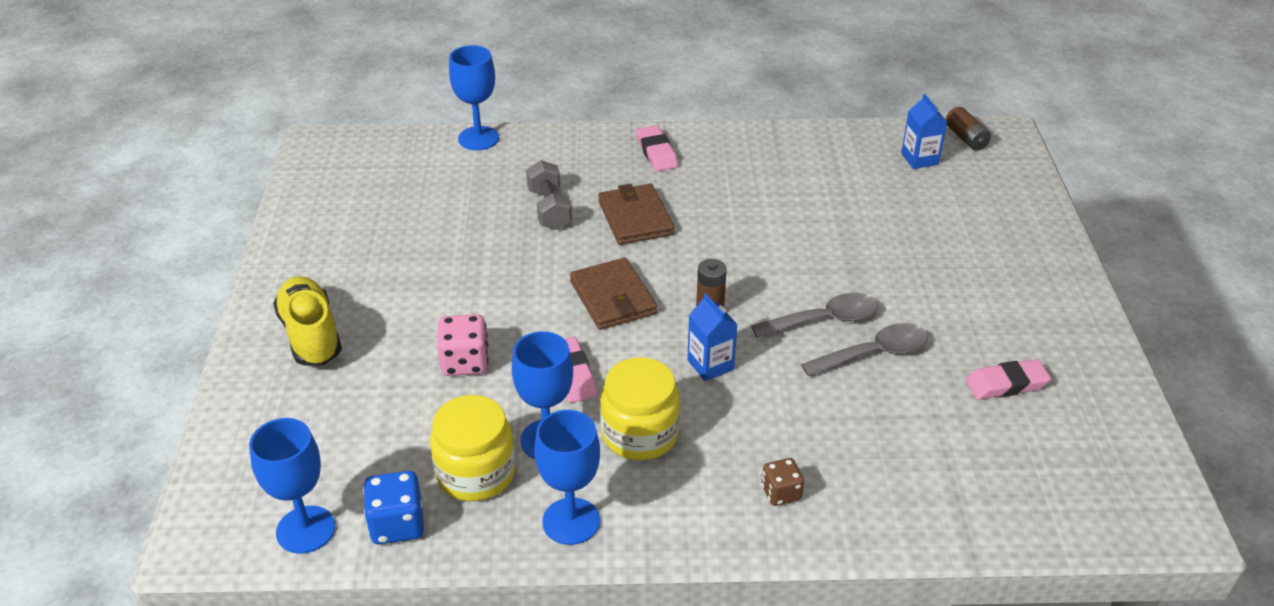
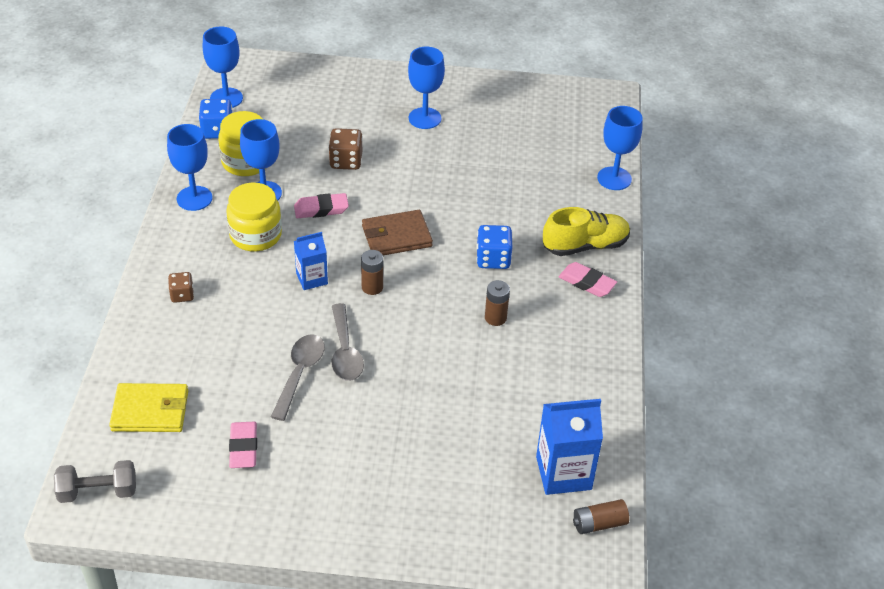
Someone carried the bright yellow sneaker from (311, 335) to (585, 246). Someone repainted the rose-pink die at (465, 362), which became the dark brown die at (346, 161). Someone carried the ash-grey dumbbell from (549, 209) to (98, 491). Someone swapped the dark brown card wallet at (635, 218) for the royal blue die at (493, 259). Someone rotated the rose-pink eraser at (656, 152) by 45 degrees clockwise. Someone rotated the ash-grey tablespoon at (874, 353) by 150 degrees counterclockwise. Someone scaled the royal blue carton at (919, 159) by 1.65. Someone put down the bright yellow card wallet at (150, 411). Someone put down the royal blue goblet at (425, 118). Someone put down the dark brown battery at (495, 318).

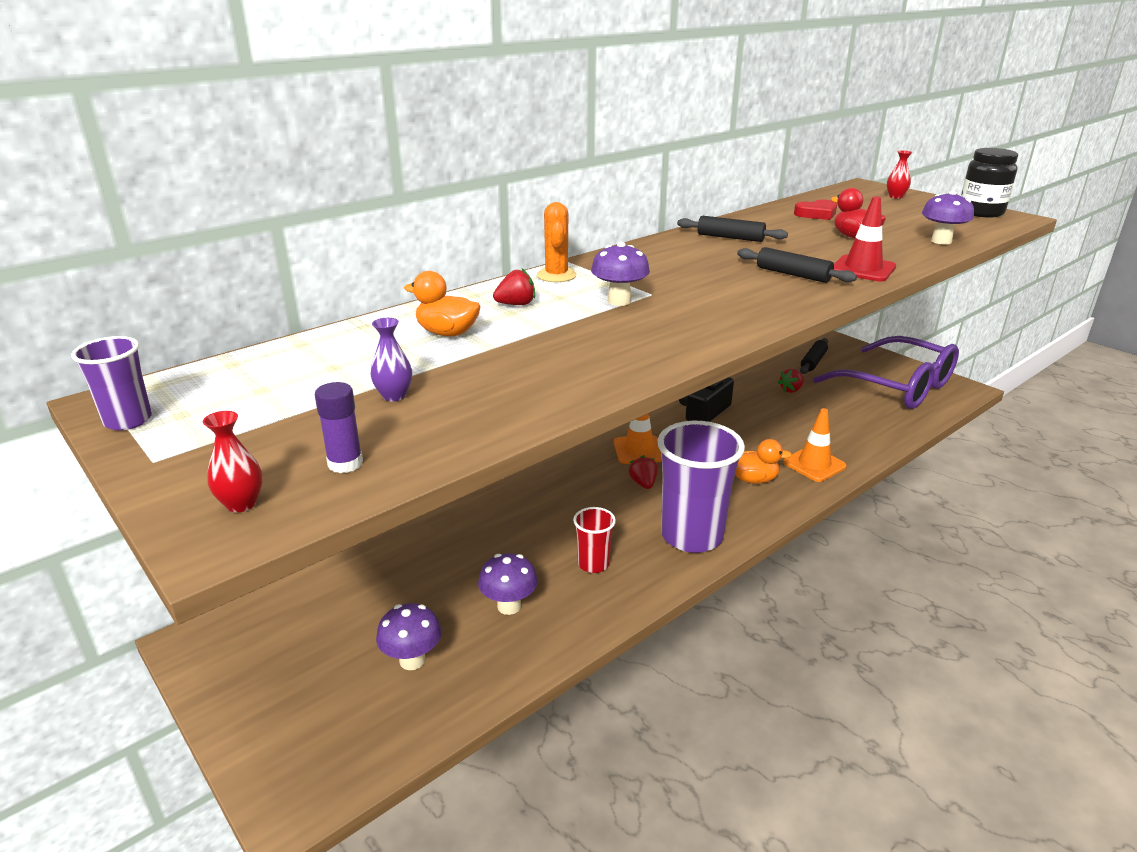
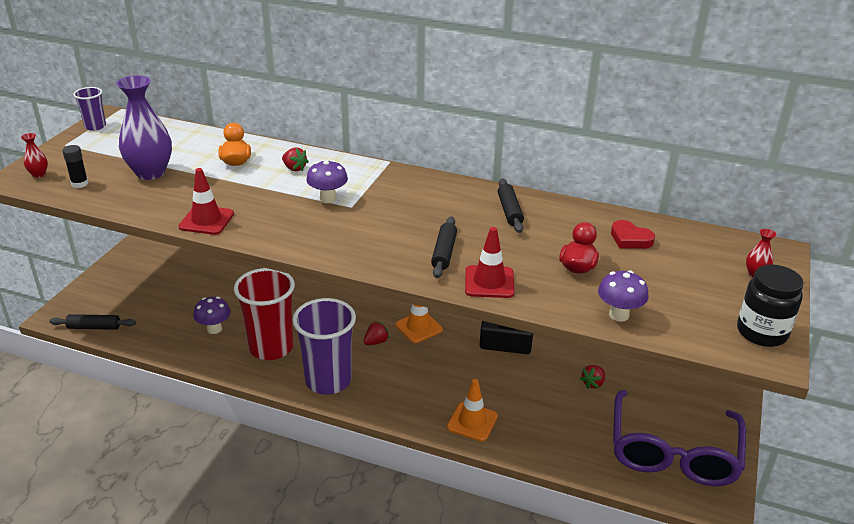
Someone repainted the royal purple glue stick at (345, 463), which became the ebony glue stick at (79, 184). Someone scaled the royal purple flower vase at (394, 396) by 2.30. Someone took away the royal purple toadstool at (412, 660). Someone took away the orange cactus at (556, 275). Someone scaled the red tumbler at (593, 564) by 2.06. Someone took away the orange rubber duck at (753, 479). Someone rotated the red berry at (791, 390) by 75 degrees counterclockwise. Someone carried the ebony rolling pin from (813, 362) to (94, 327). Someone put down the red road cone at (206, 220).

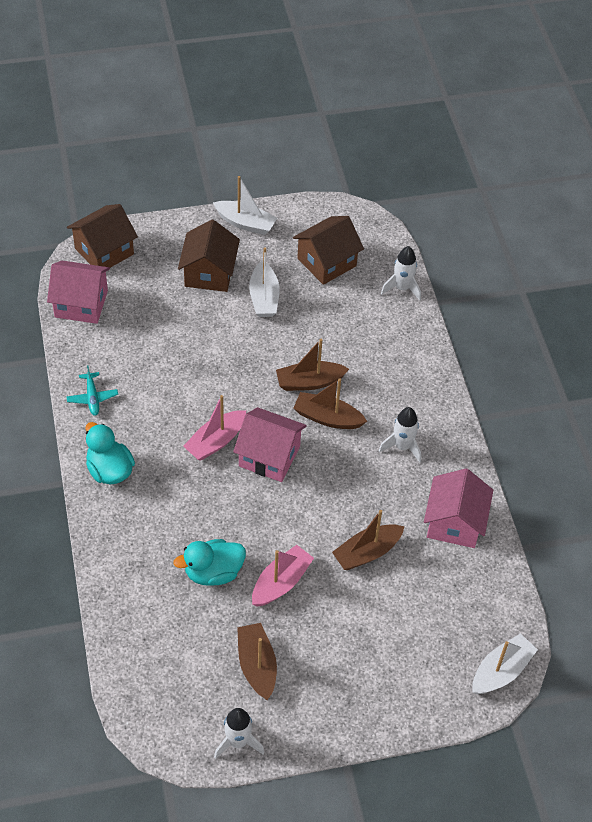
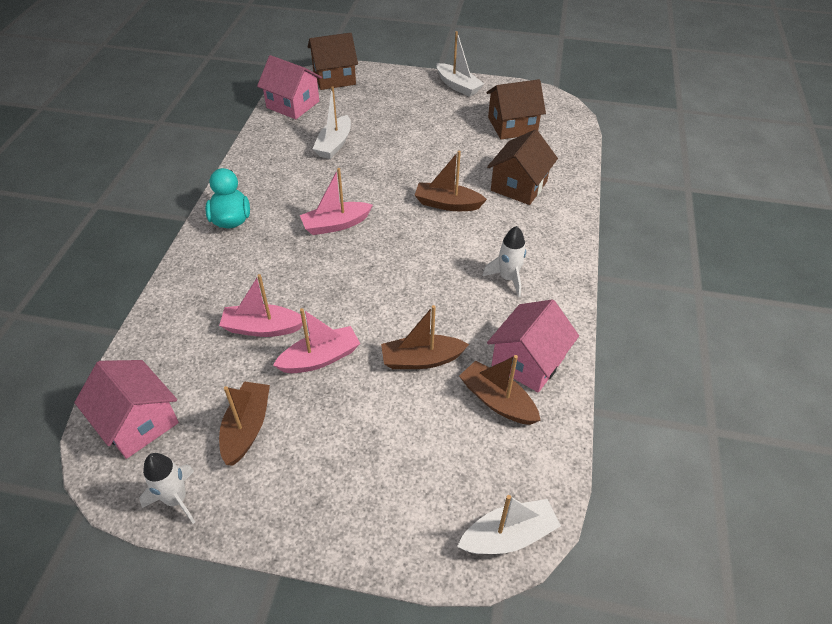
Someone took away the turquoise toy plane at (92, 398). Someone swapped the turquoise rubber duck at (213, 572) for the rose-pink sailboat at (262, 328). Someone carried the dark brown toy house from (209, 273) to (519, 186). Someone carried the rose-pink toy house from (269, 456) to (138, 422). Someone carried the pure white sailboat from (264, 297) to (334, 144). Someone carried the dark brown sailboat from (327, 418) to (497, 401). Someone took away the pure white toy rocket at (402, 288).

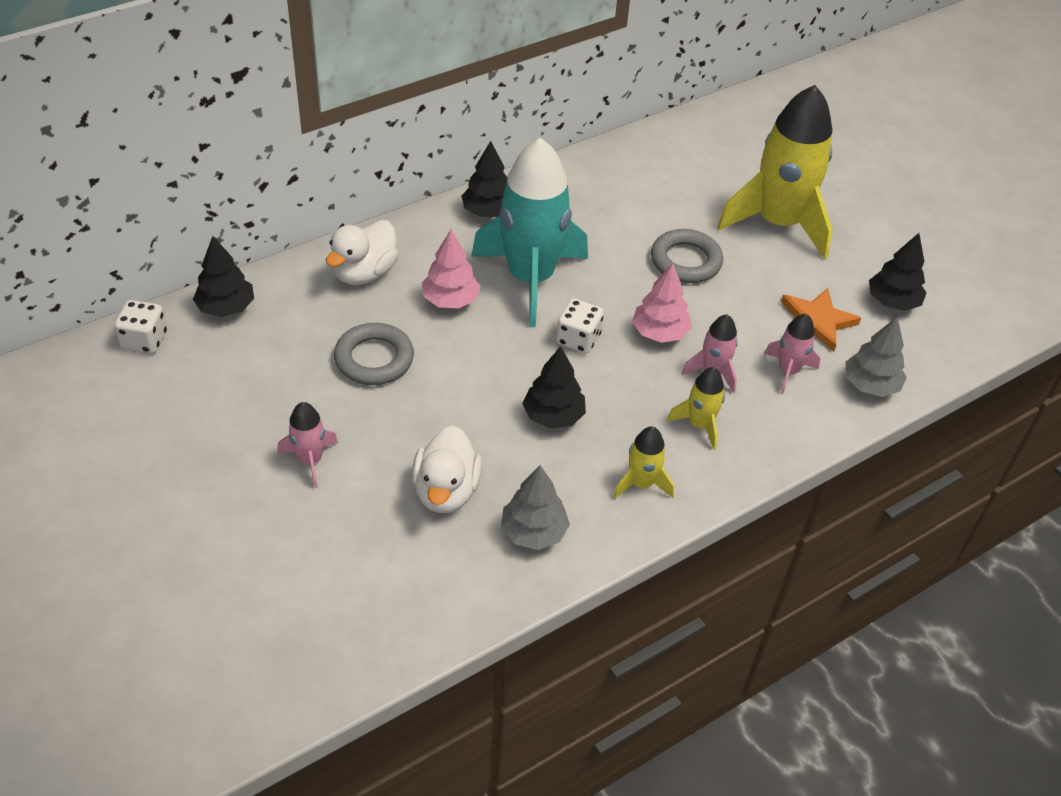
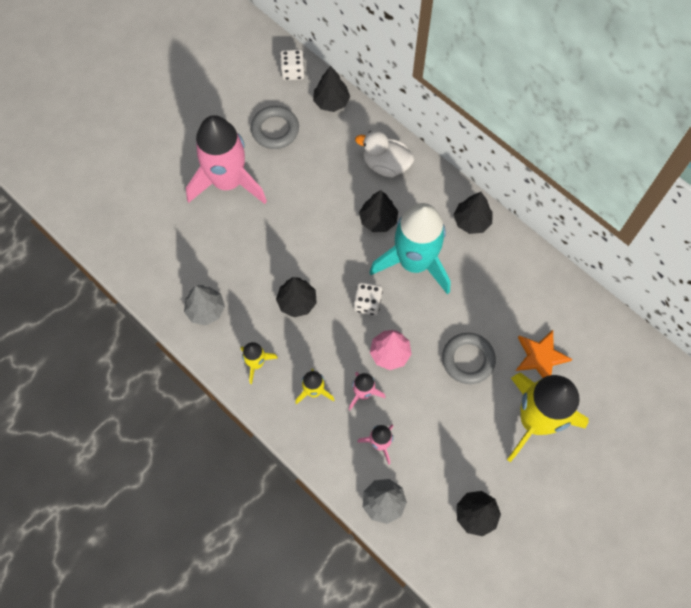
Someone scaled the rose-pink toy rocket at (310, 460) by 2.23. Someone carried the ash-grey hoop from (374, 359) to (275, 130). Someone took away the pure white rubber duck at (446, 491). Someone repainted the rose-pink toy tree at (450, 300), which became the ebony toy tree at (378, 220). Someone carried the orange star from (816, 321) to (540, 357).

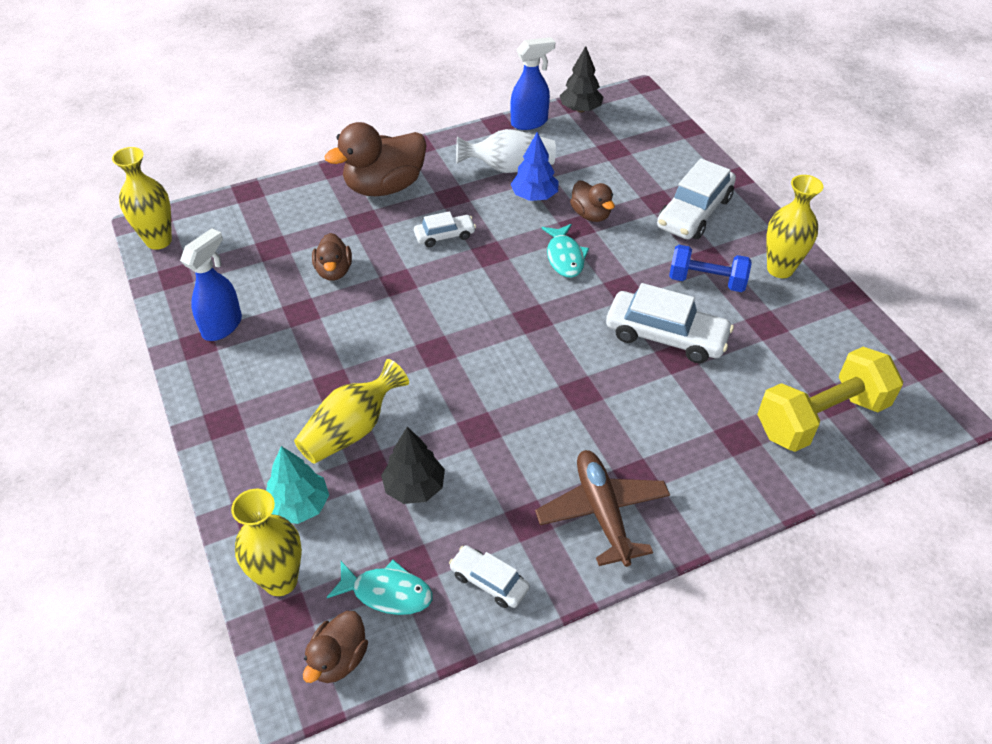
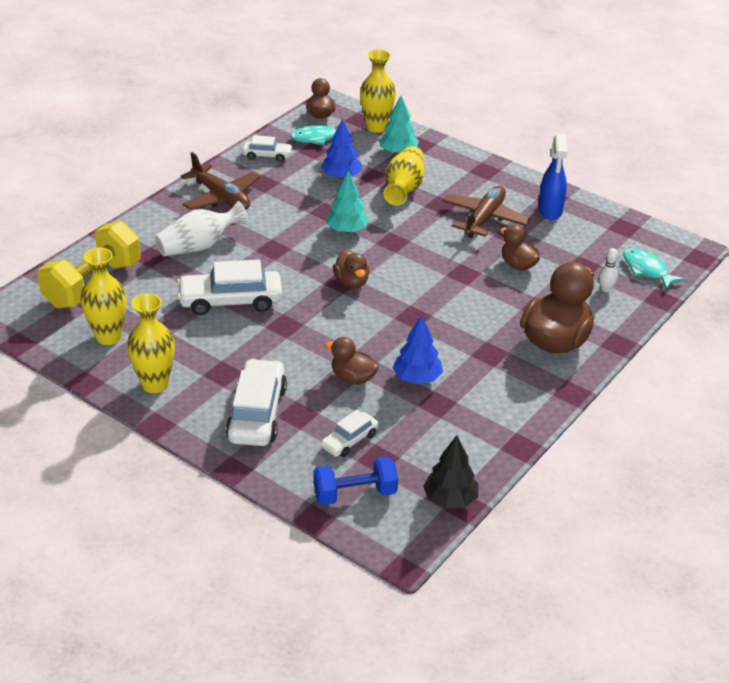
Someone carried the bright yellow flower vase from (158, 241) to (108, 337). Someone repainted the ebony toy tree at (414, 487), which became the royal blue toy tree at (341, 176). Someone carried the pure white toy car from (445, 236) to (349, 441). Someone carried the pure white flower vase from (509, 168) to (199, 246). Someone took away the royal blue spray cleaner at (530, 122). Someone carried the turquoise fish from (565, 257) to (647, 270). Someone carried the royal blue dumbbell from (706, 281) to (355, 494). Someone put down the turquoise toy tree at (347, 230). Someone put down the dark brown rubber duck at (351, 282). Someone put down the dark brown toy plane at (484, 219). Someone put down the pure white skittle at (606, 289).

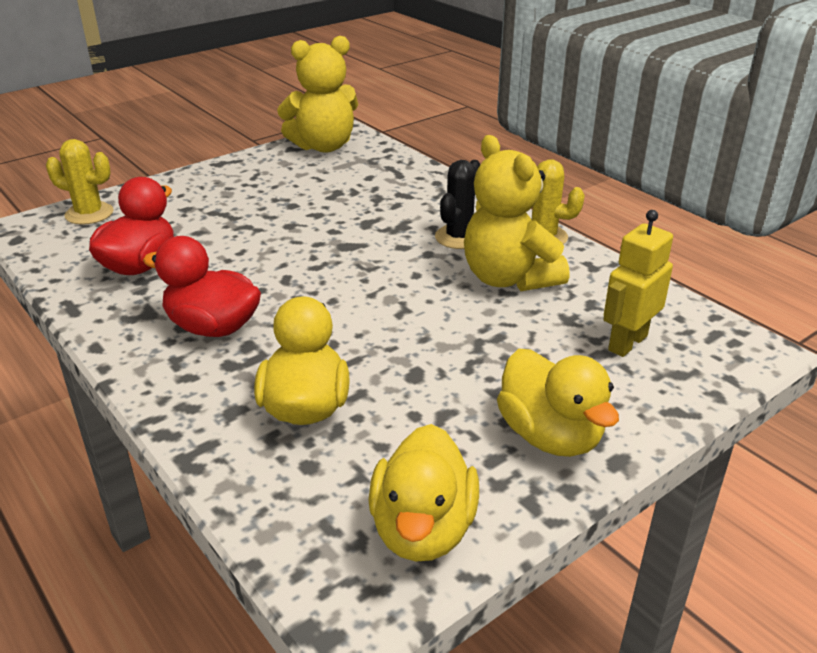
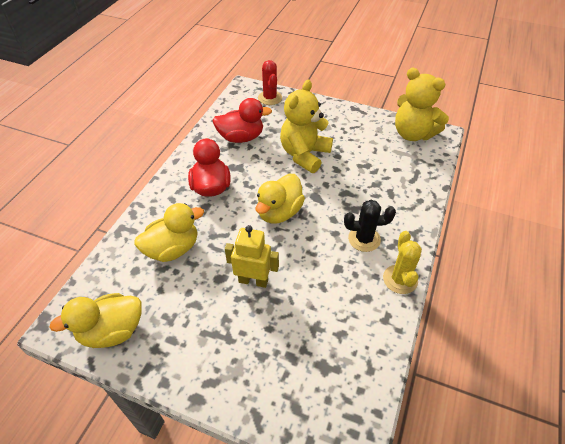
Someone repainted the bright yellow cactus at (89, 214), which became the red cactus at (270, 98). Someone carried the bright yellow teddy from (509, 278) to (304, 155). Someone carried the bright yellow rubber duck from (550, 436) to (279, 212). Someone carried the bright yellow robot figure from (627, 343) to (253, 280).

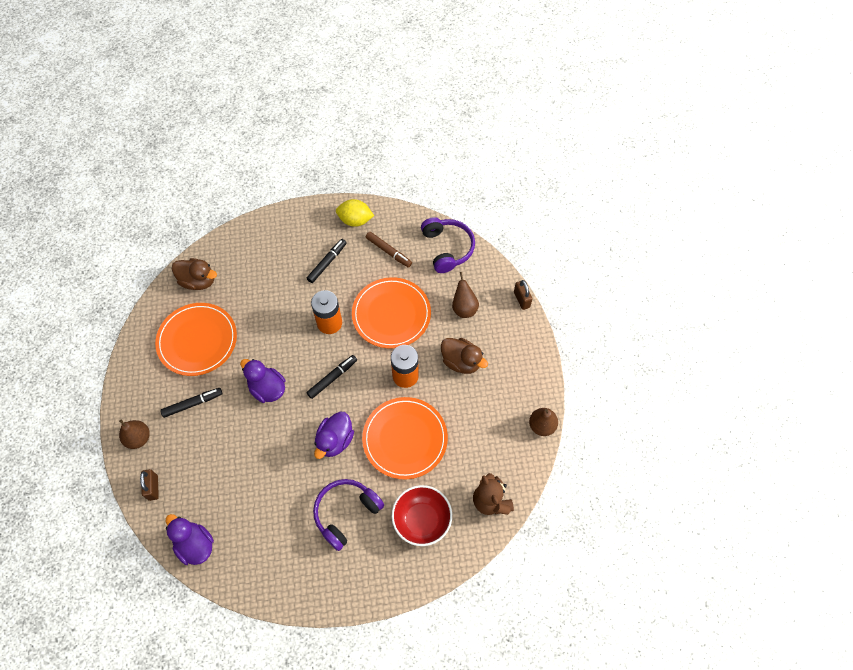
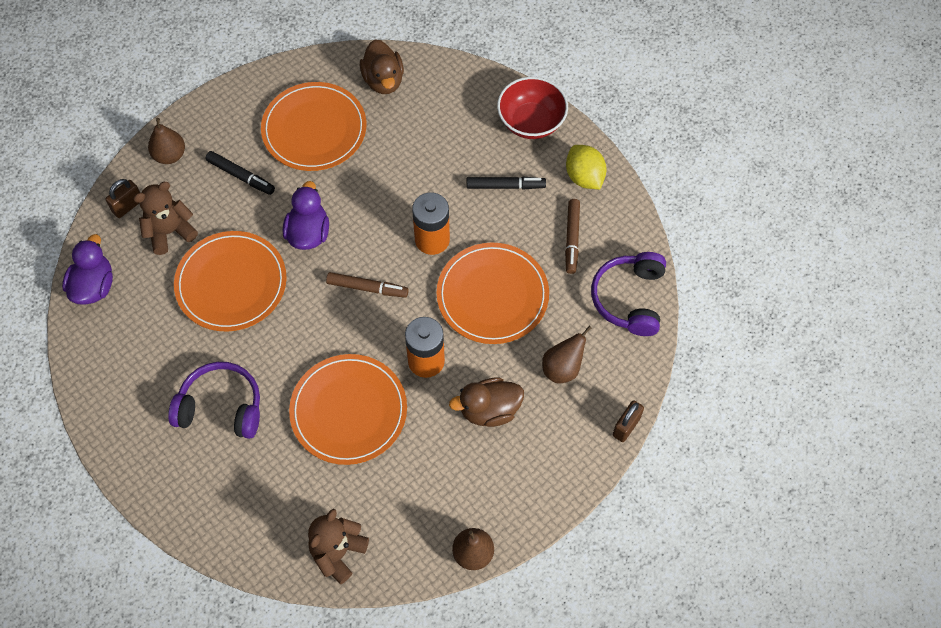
Someone repainted the ebony marker pen at (332, 378), which became the dark brown marker pen at (367, 288). Someone took away the royal purple rubber duck at (335, 440). Someone carried the red deep dish from (422, 520) to (531, 122). Someone rotated the royal purple headset at (447, 248) by 150 degrees clockwise. Someone rotated the dark brown rubber duck at (461, 362) by 75 degrees clockwise. Someone put down the dark brown teddy at (170, 232). Someone put down the orange plate at (231, 283).

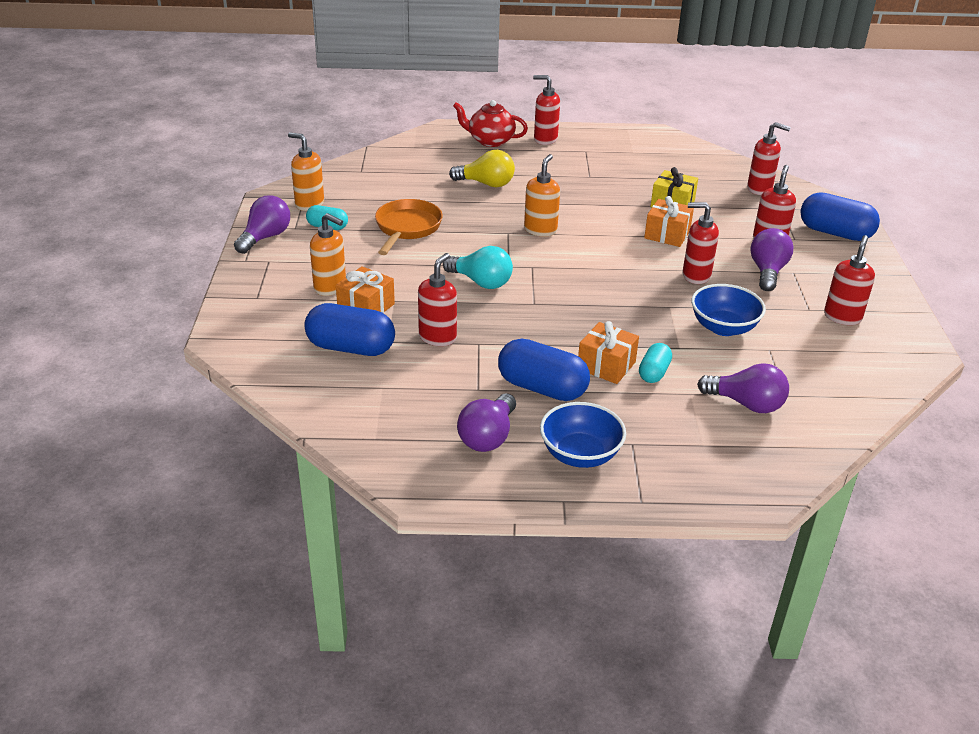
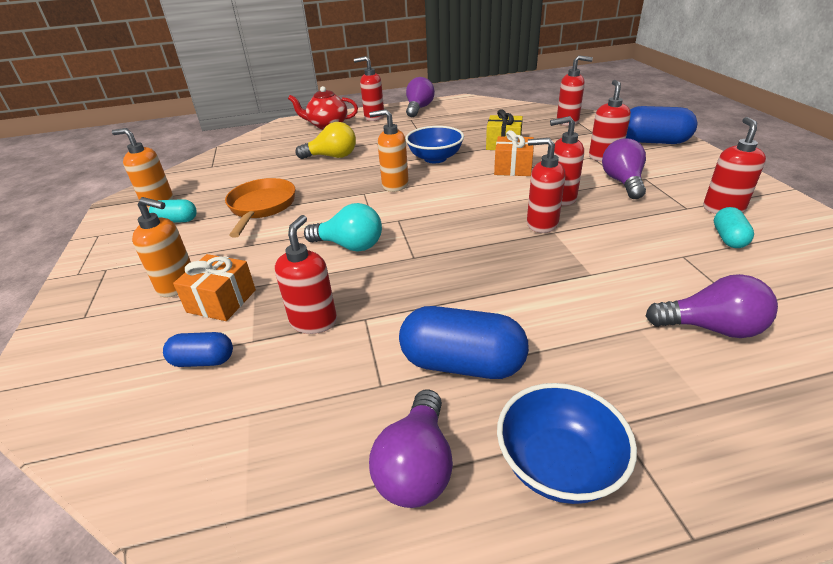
Someone carried the royal purple light bulb from (265, 237) to (419, 109). Someone scaled the royal blue capsule at (351, 348) by 0.56. Someone rotated the orange soap dispenser at (540, 230) by 90 degrees counterclockwise. Someone took away the orange present at (606, 365). Someone carried the turquoise capsule from (654, 373) to (728, 238). Someone carried the royal blue deep dish from (723, 327) to (435, 158). Someone put down the red soap dispenser at (541, 224).

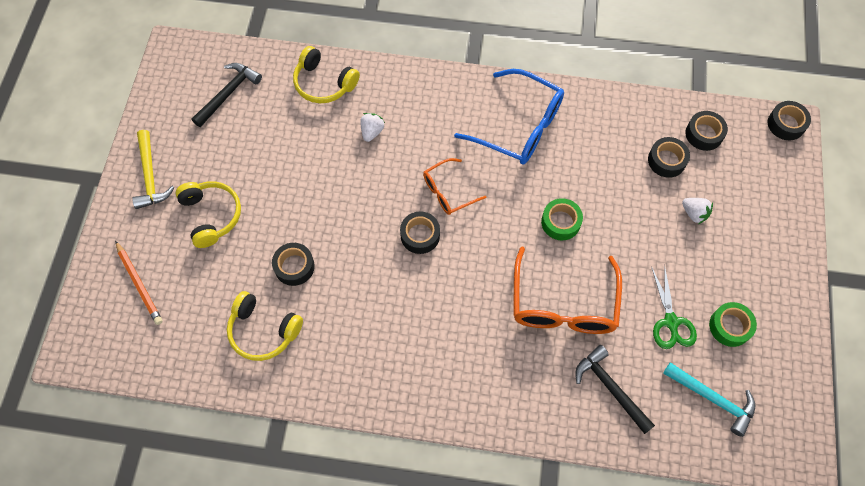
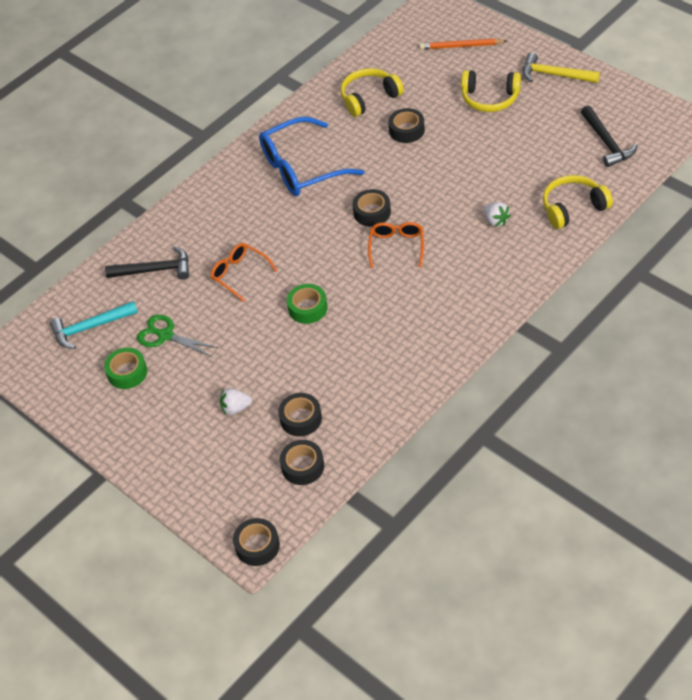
Someone carried the royal blue spectacles from (519, 127) to (301, 168). Someone scaled the orange spectacles at (563, 304) by 0.56.

